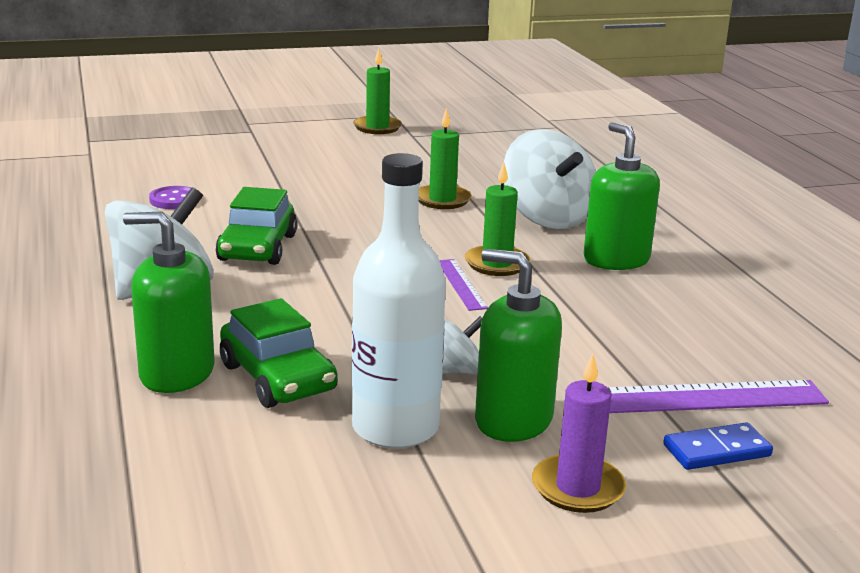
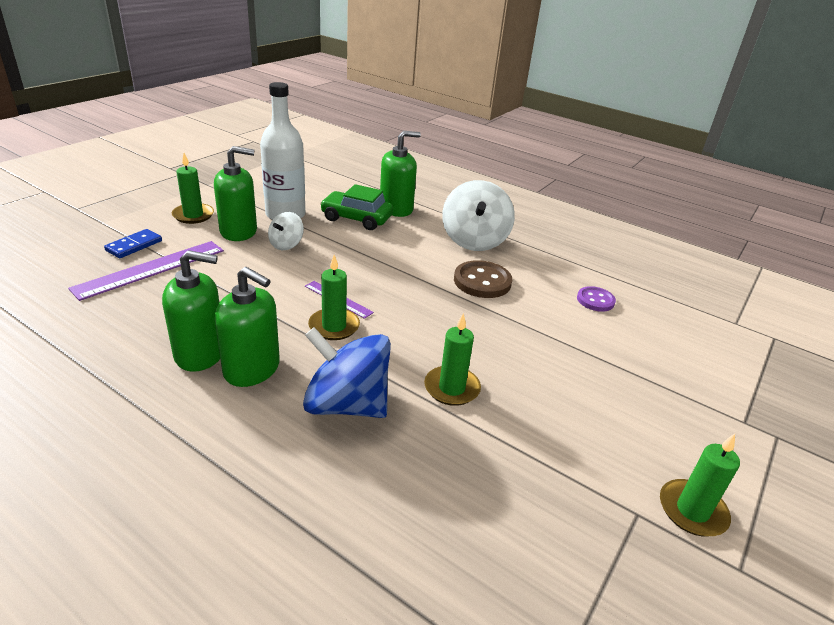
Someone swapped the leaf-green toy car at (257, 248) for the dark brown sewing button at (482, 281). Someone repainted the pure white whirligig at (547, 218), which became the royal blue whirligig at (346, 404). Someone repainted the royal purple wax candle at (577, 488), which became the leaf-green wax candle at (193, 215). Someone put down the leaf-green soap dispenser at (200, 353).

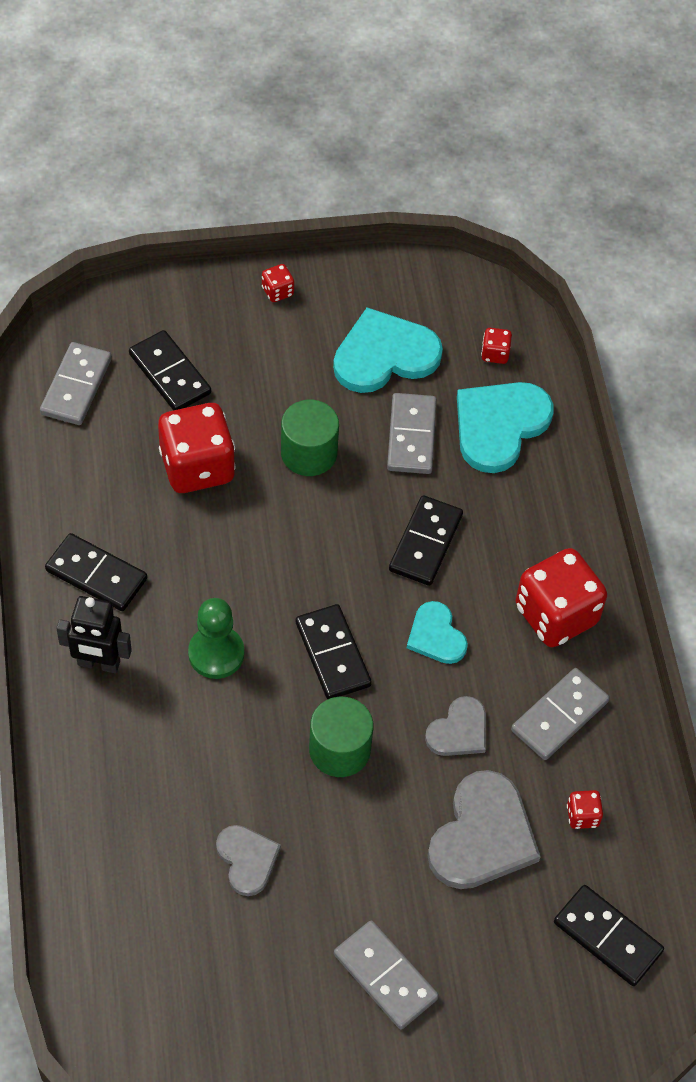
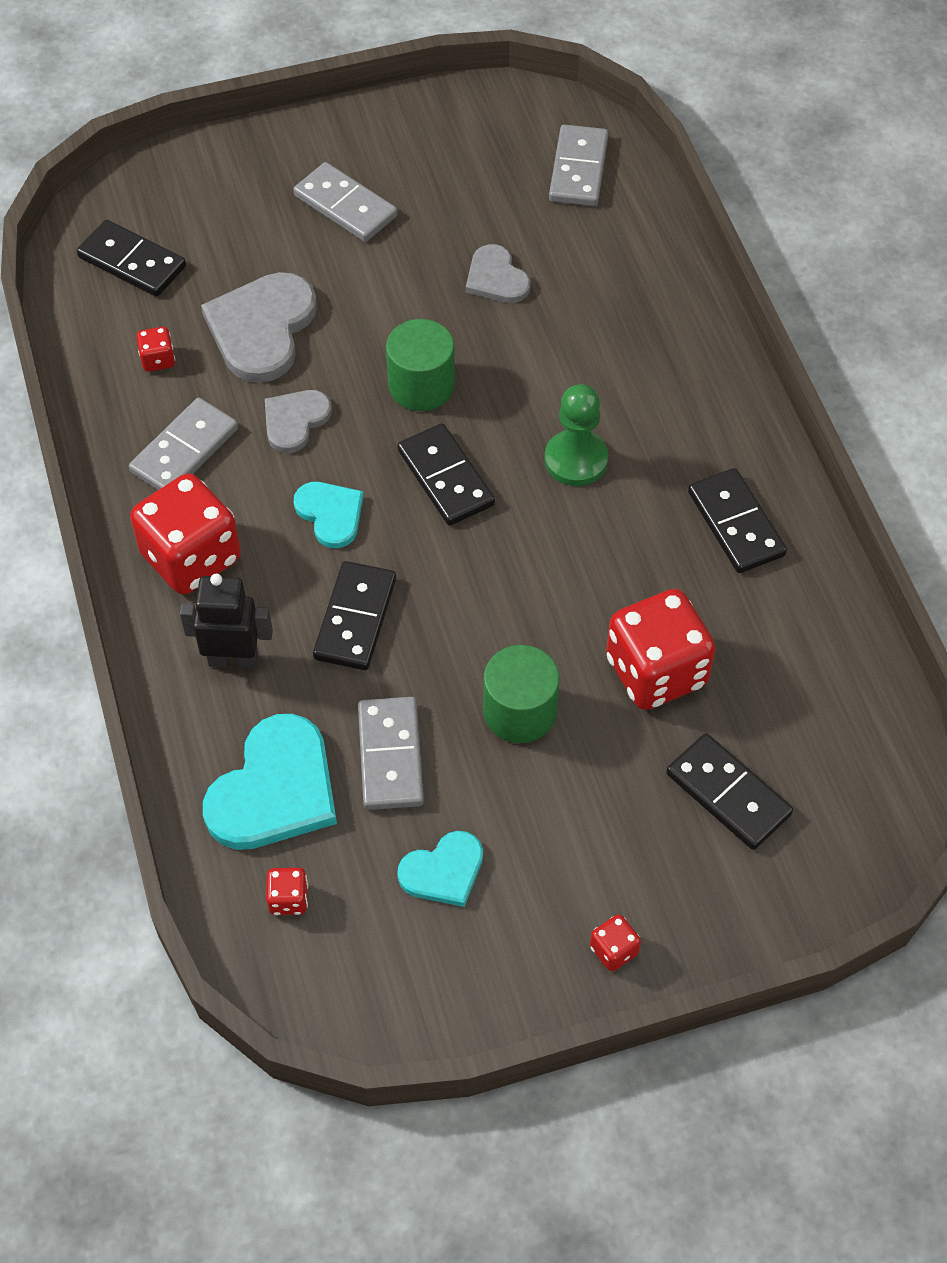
Someone carried the ash-grey domino piece from (76, 386) to (578, 169). Someone rotated the ebony domino piece at (96, 575) by 45 degrees clockwise. Someone carried the ebony robot figure from (98, 664) to (233, 659). Someone scaled the turquoise heart at (384, 355) by 0.58.

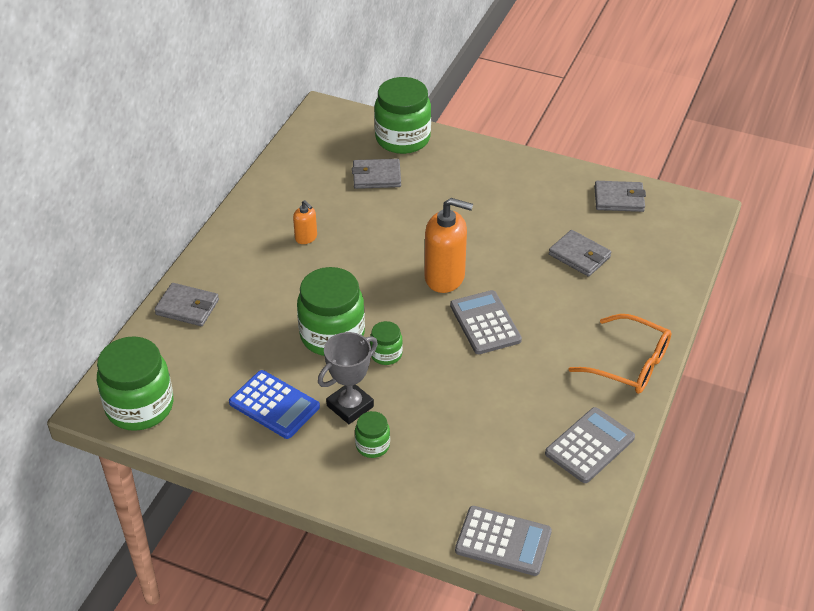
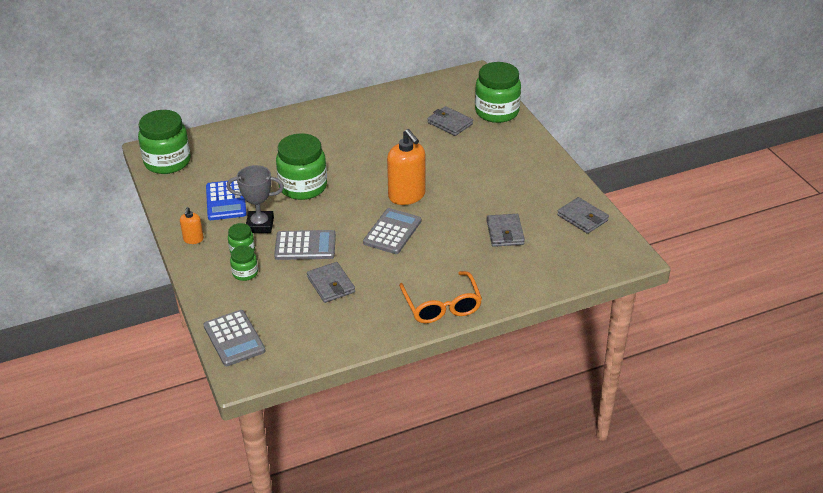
Someone carried the ash-grey card wallet from (187, 307) to (331, 284). Someone carried the orange soap dispenser from (306, 238) to (193, 239). Someone carried the leaf-green jam jar from (386, 354) to (245, 273). Someone carried the ash-grey adding machine from (590, 446) to (305, 246).

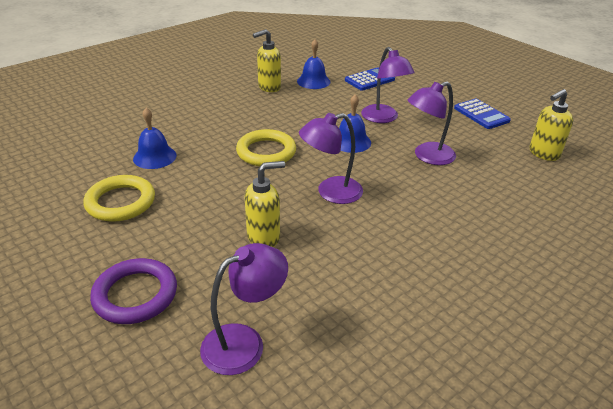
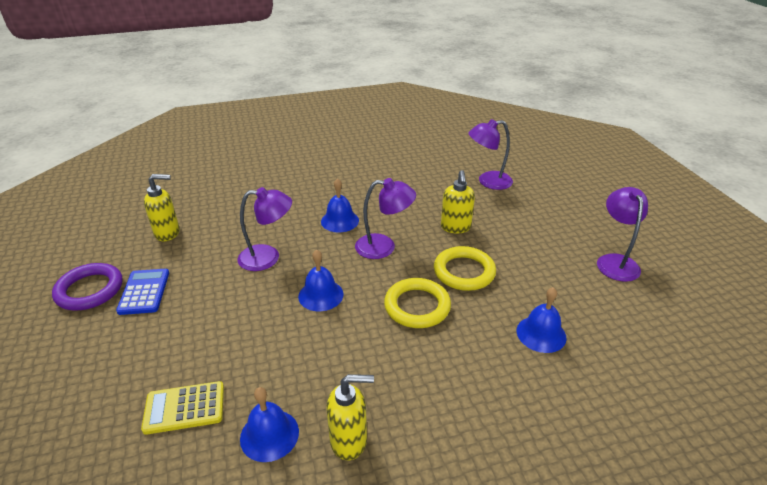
Someone carried the bright yellow hoop from (120, 202) to (464, 272). Someone carried the royal purple hoop from (135, 295) to (89, 290). Someone rotated the bright yellow soap dispenser at (264, 237) by 90 degrees counterclockwise. Someone repainted the royal blue adding machine at (369, 80), which became the bright yellow adding machine at (184, 408). Someone carried the royal purple desk lamp from (383, 118) to (615, 261). Someone put down the royal blue bell at (340, 221).

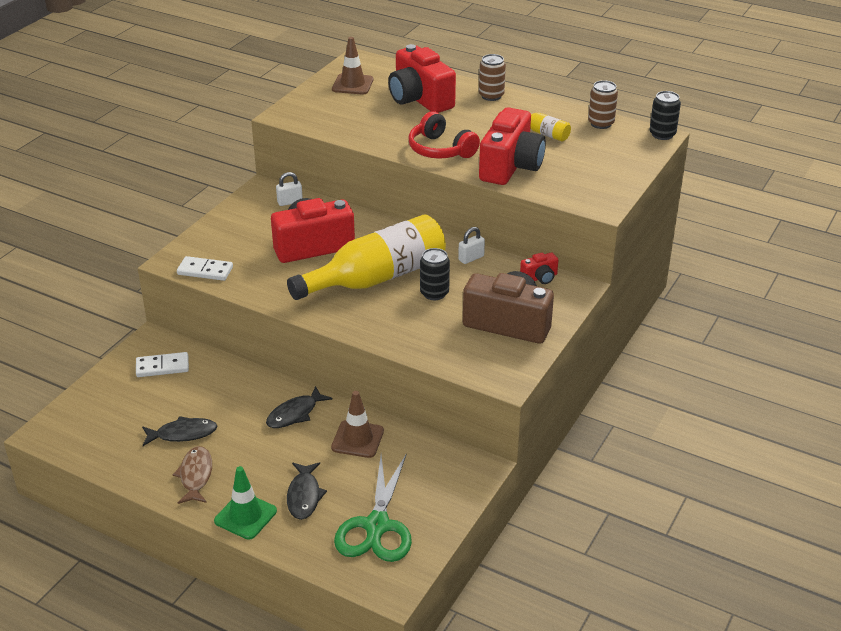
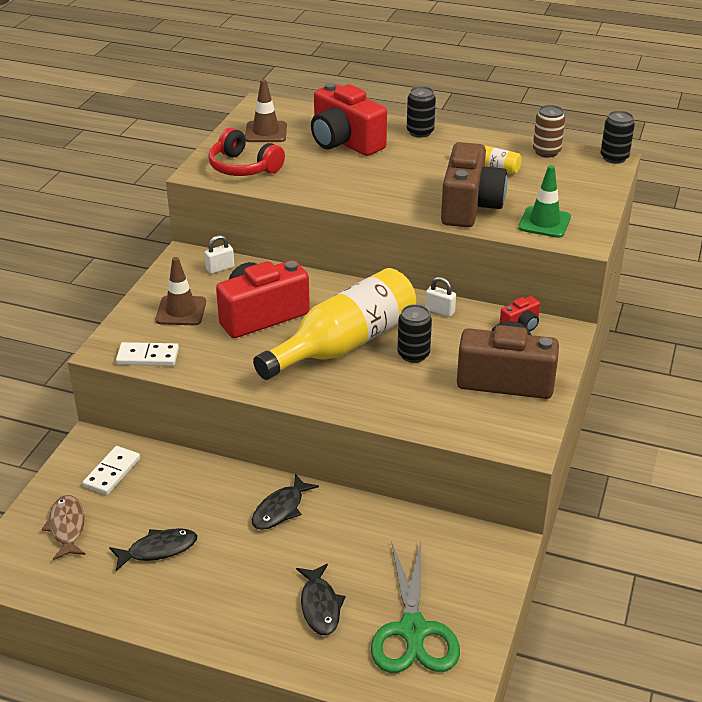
Someone rotated the pure white domino piece at (162, 367) by 45 degrees counterclockwise. Someone carried the dark brown fish from (195, 476) to (67, 527). Someone carried the leaf-green road cone from (245, 516) to (544, 222). Someone carried the dark brown road cone from (357, 439) to (181, 311). Someone carried the red headset from (440, 150) to (243, 167). Someone rotated the pure white lock at (471, 258) by 75 degrees clockwise. Someone repainted the dark brown can at (491, 96), which became the ebony can at (420, 132). Someone repainted the red compact camera at (510, 166), which became the dark brown compact camera at (469, 206).

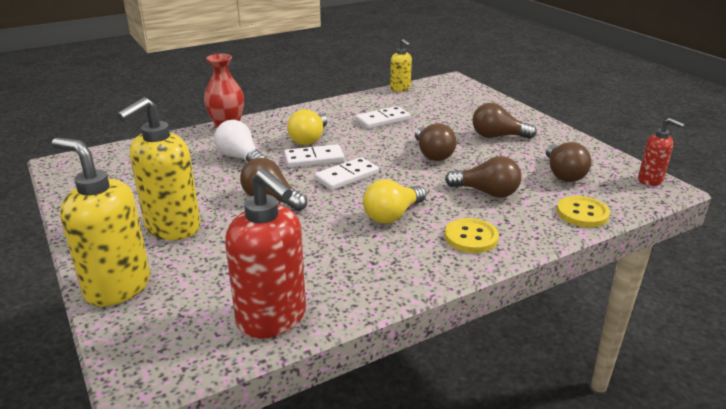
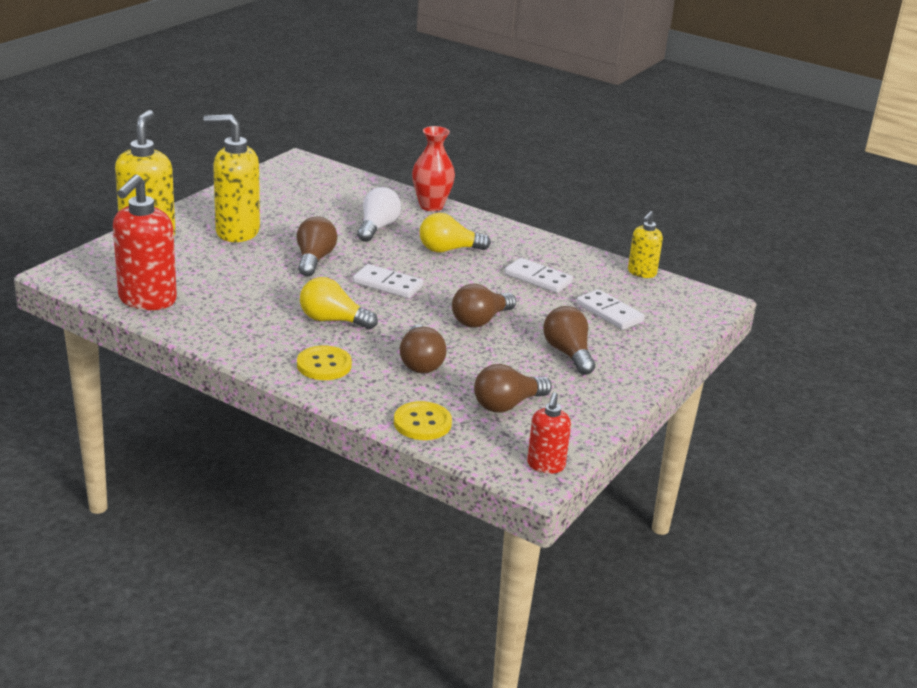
Someone carried the pure white domino piece from (314, 159) to (609, 312).

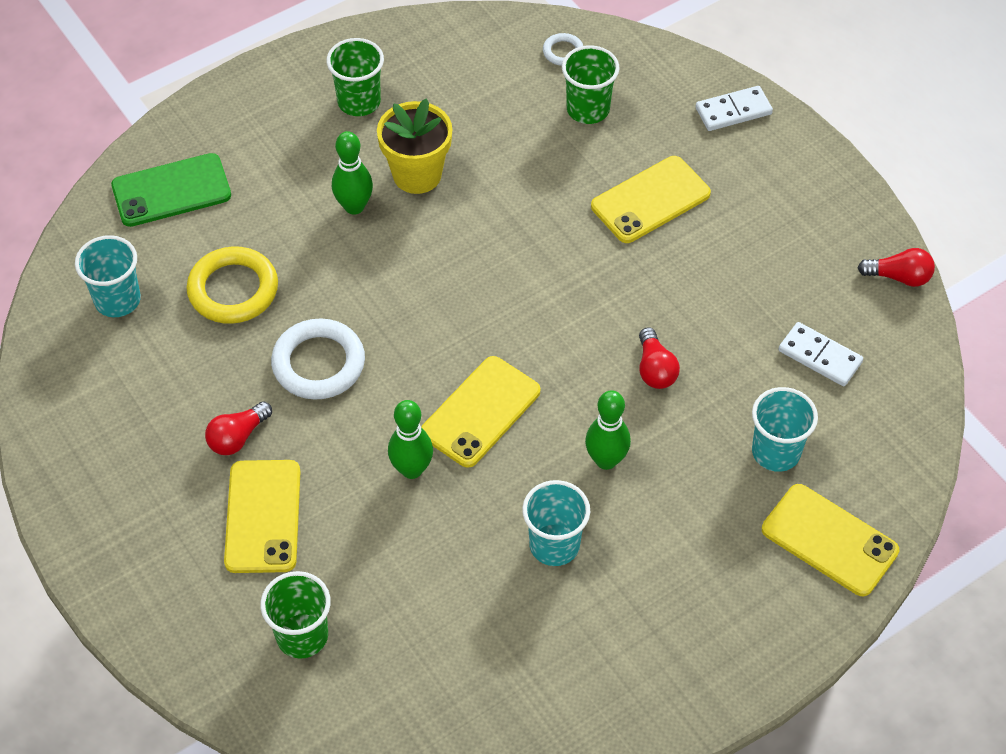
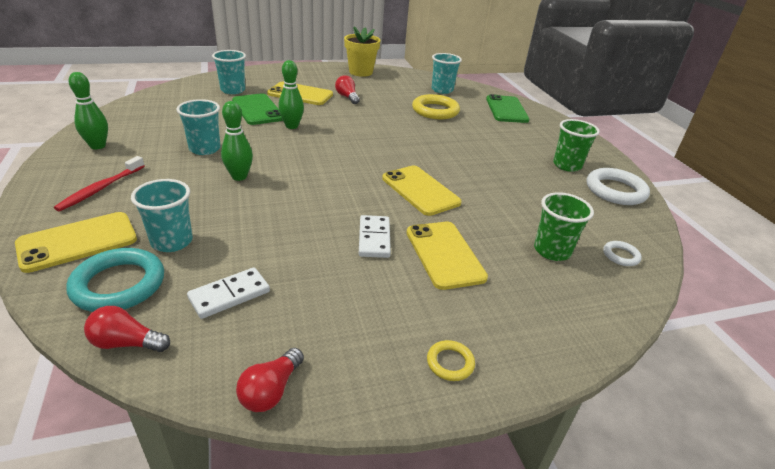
Someone repainted the leaf-green tumbler at (302, 636), which became the turquoise tumbler at (233, 90). Someone carried the pure white hoop from (318, 363) to (615, 190). Someone carried the leaf-green skittle from (354, 206) to (98, 146). Someone carried the bright yellow potted plant from (417, 174) to (361, 72). Someone carried the bright yellow phone from (480, 412) to (420, 190). Someone carried the red light bulb from (655, 369) to (126, 343). Someone carried the pure white domino piece from (733, 111) to (374, 238). Someone put down the red dental brush at (101, 188). Someone put down the turquoise hoop at (119, 284). Someone put down the leaf-green phone at (257, 110). Someone put down the bright yellow hoop at (450, 363).

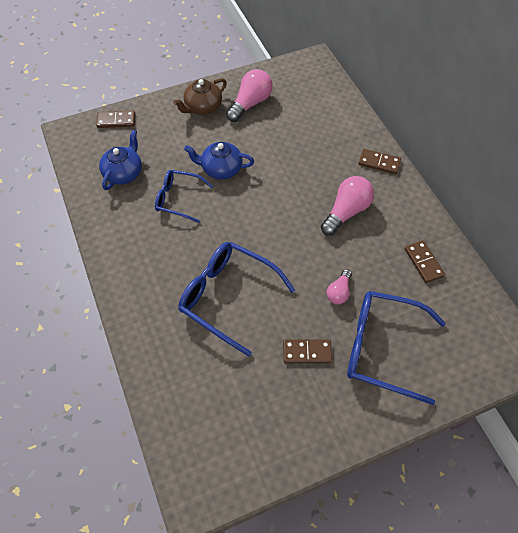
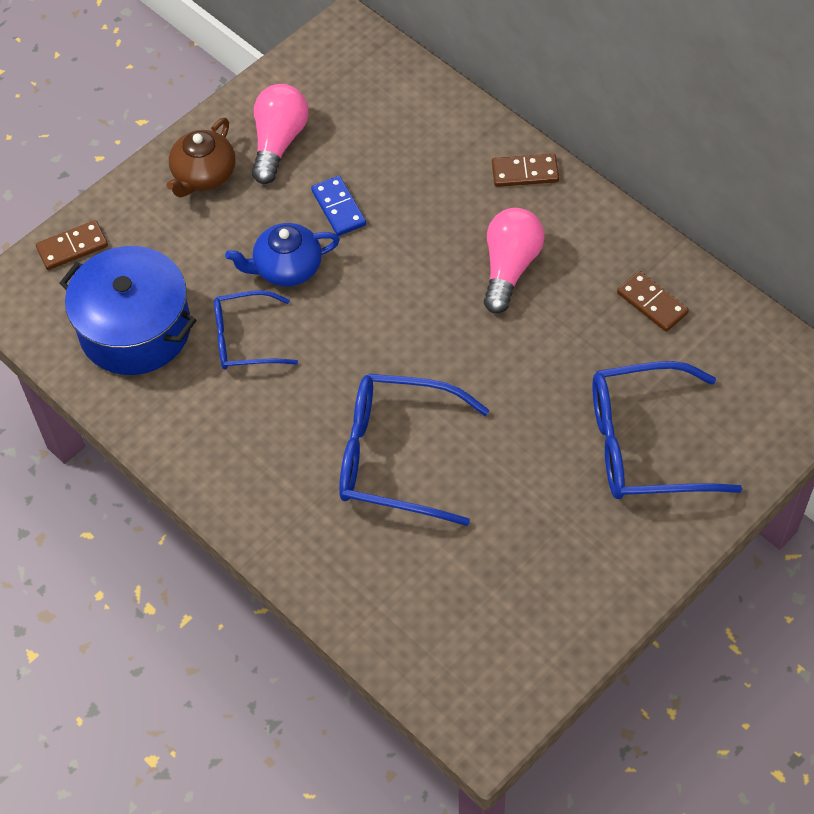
Someone swapped the royal blue tea pot at (124, 173) for the royal blue pot at (135, 329). Someone took away the dark brown domino piece at (307, 352). Someone took away the rose-pink light bulb at (339, 292). Someone put down the royal blue domino piece at (339, 208).

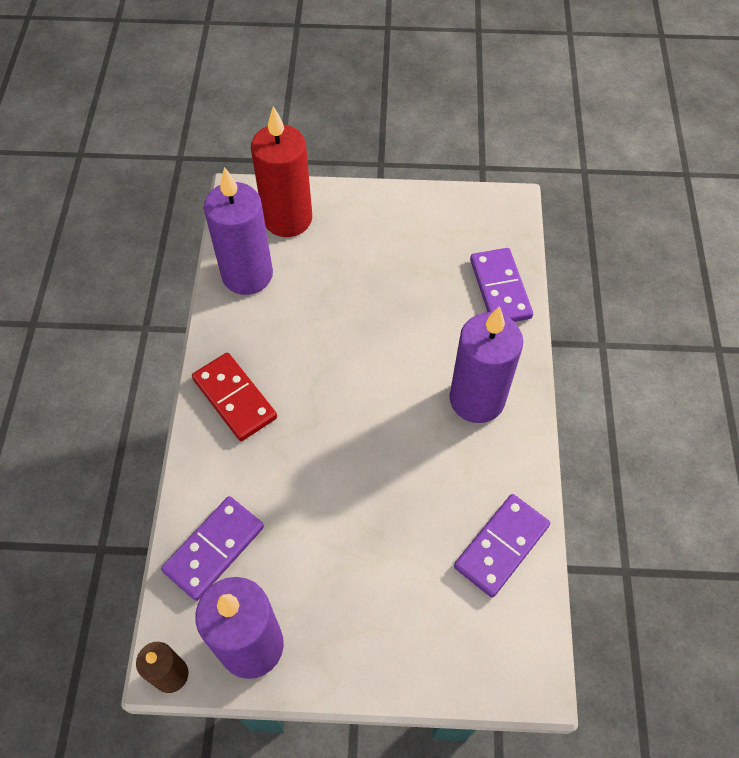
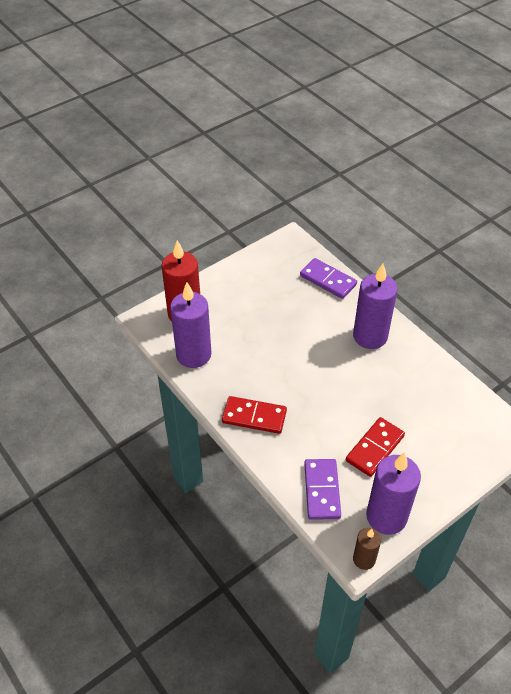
Someone took away the royal purple domino piece at (501, 546). Someone put down the red domino piece at (375, 448).

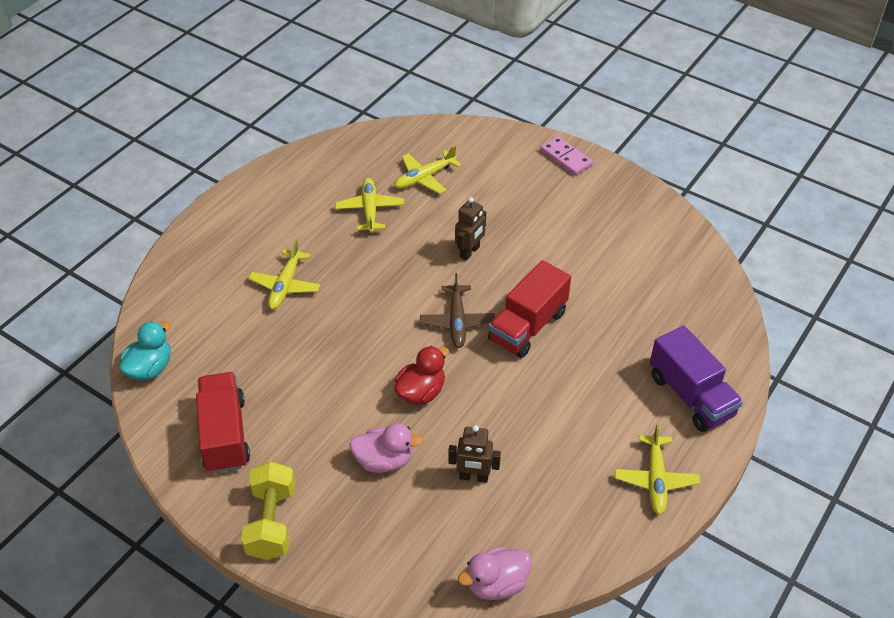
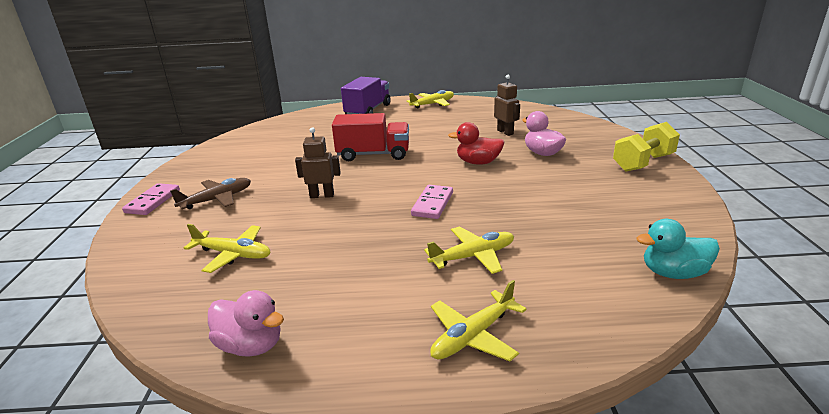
Someone took away the red toy truck at (225, 435). Someone carried the bright yellow toy plane from (370, 210) to (473, 335). Someone carried the dark brown toy plane from (457, 321) to (216, 199). Someone carried the rose-pink rubber duck from (496, 584) to (251, 345). Someone put down the rose-pink domino piece at (432, 204).

